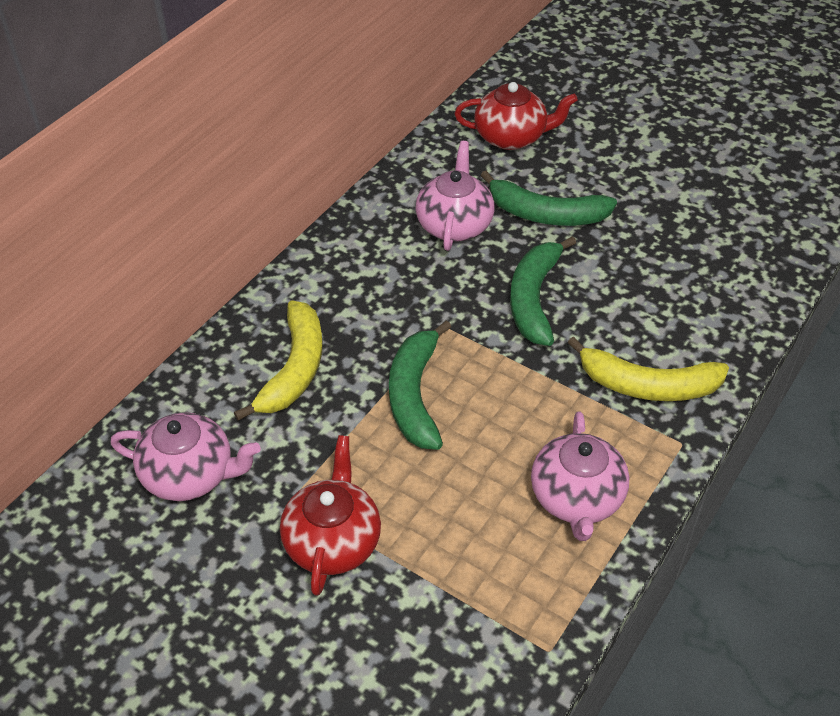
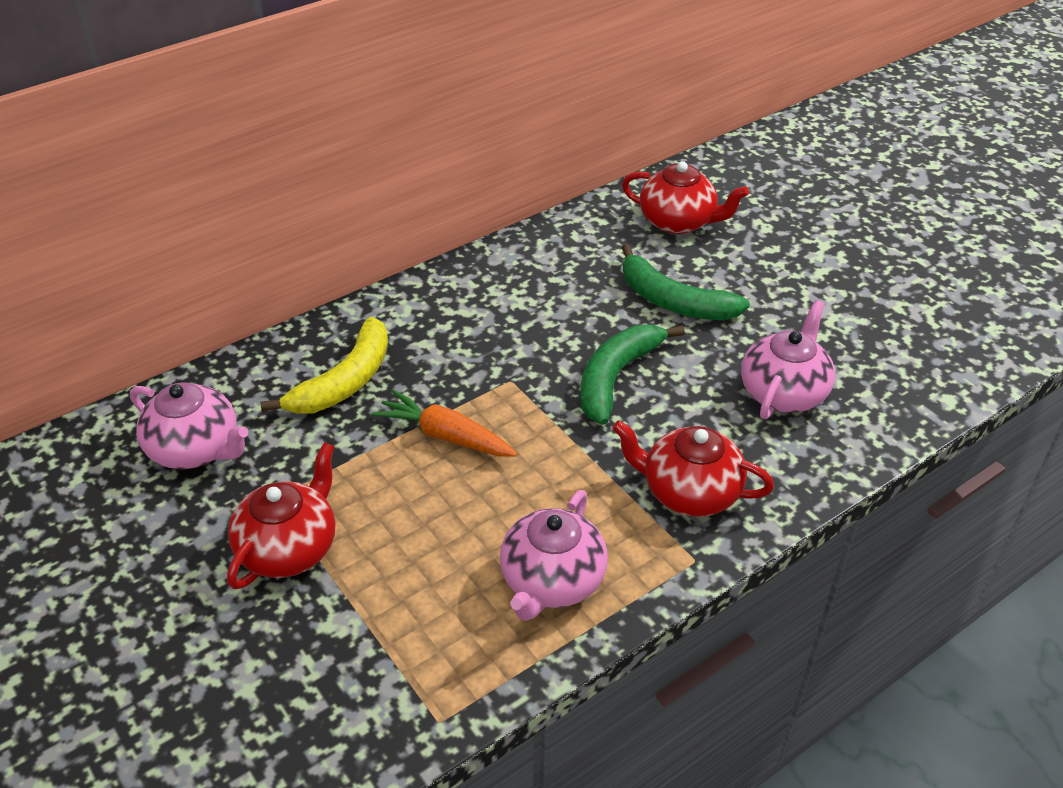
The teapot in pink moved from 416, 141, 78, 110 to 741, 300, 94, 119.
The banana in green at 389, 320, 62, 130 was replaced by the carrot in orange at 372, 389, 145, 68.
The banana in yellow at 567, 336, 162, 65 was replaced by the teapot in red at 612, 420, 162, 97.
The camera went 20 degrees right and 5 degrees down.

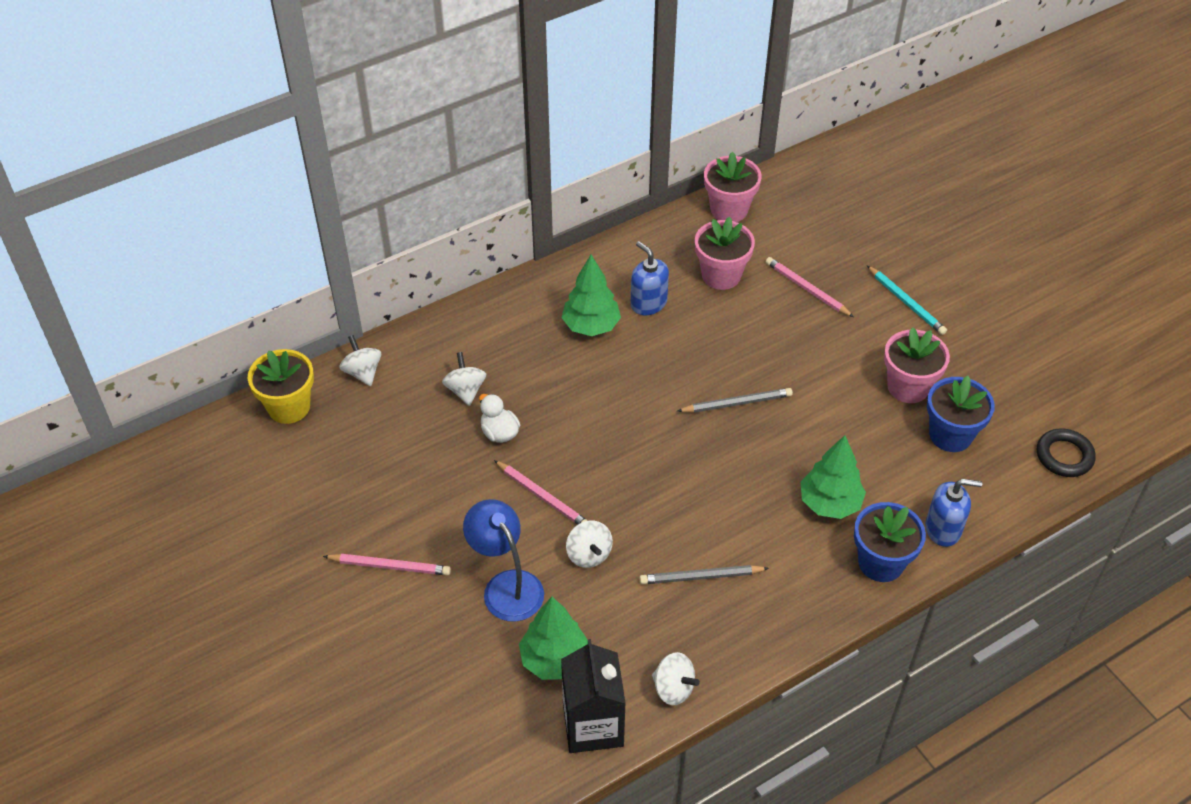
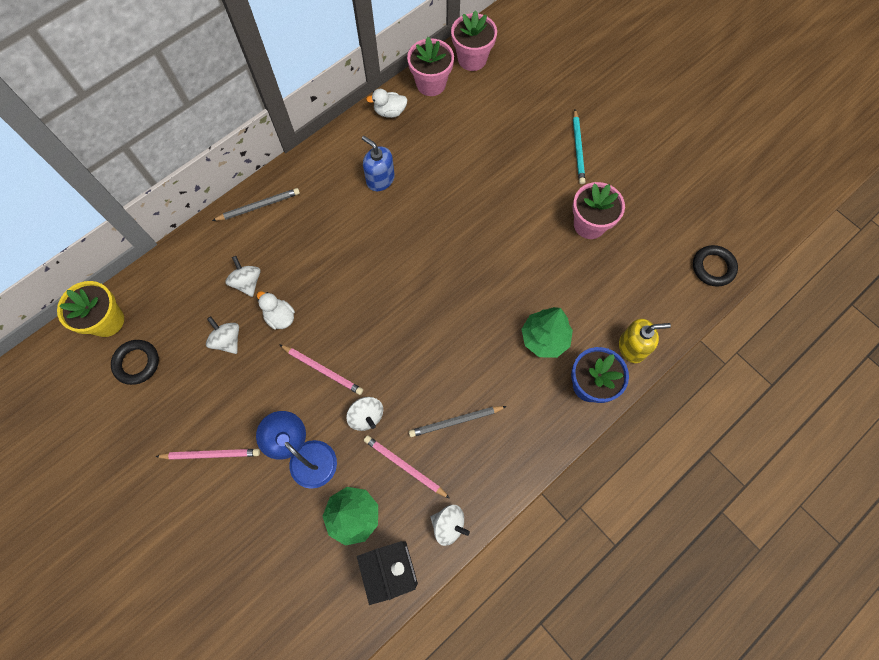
The tree in green at 562, 255, 59, 81 disappeared.
The flower pot in blue at 927, 376, 68, 76 disappeared.
The ring in black at 111, 340, 48, 45 appeared.
The duck in white at 366, 89, 41, 29 appeared.
The spinning top in white moved from 339, 335, 42, 51 to 206, 316, 33, 38.
The pencil in grey moved from 678, 388, 115, 25 to 212, 188, 88, 33.
The flower pot in pink moved from 695, 217, 60, 73 to 451, 10, 46, 61.
The pencil in pink moved from 766, 257, 88, 60 to 364, 435, 86, 63.
The soap dispenser in blue at 925, 479, 57, 68 became the soap dispenser in yellow at 619, 319, 52, 44.
The pencil in turquoise at 867, 265, 80, 70 turned 45 degrees clockwise.
The camera went 10 degrees left and 20 degrees up.

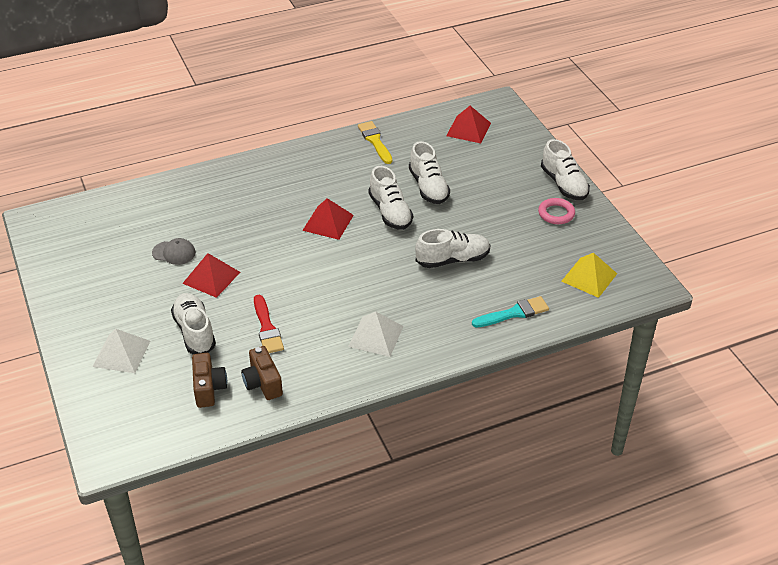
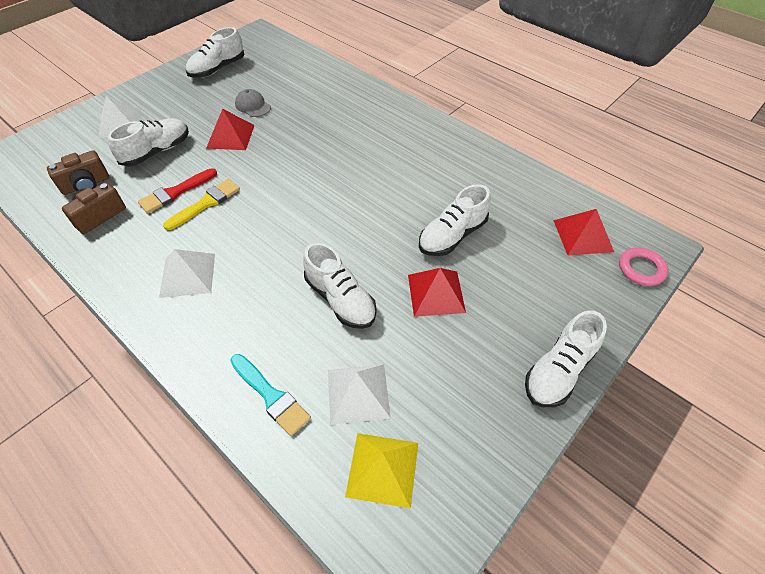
The pyramid in white at 328, 364, 63, 61 appeared.
The pyramid in red moved from 302, 198, 52, 42 to 408, 268, 58, 49.
The brush in yellow moved from 358, 121, 34, 43 to 163, 179, 77, 51.
The shoe in white moved from 369, 166, 44, 64 to 186, 27, 59, 51.
The ring in pink moved from 538, 198, 37, 26 to 619, 247, 49, 39.
The cap in grey at 152, 238, 44, 27 turned 150 degrees clockwise.
The camera went 65 degrees right and 10 degrees up.

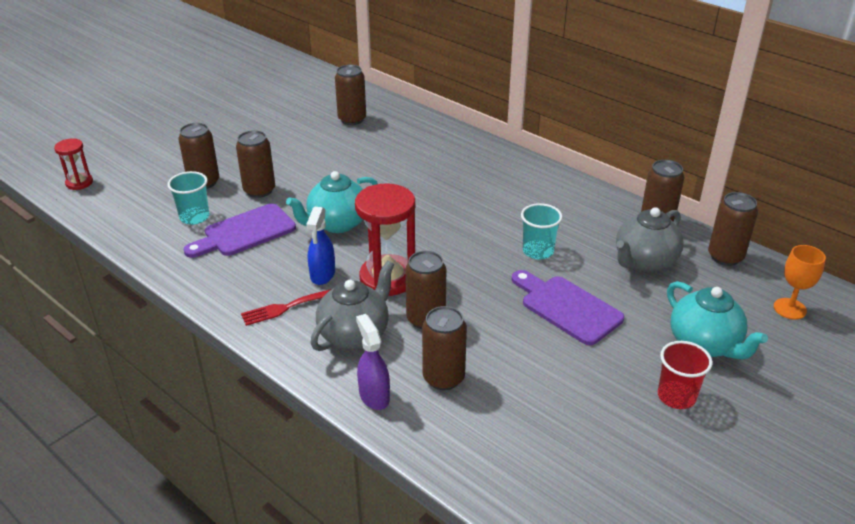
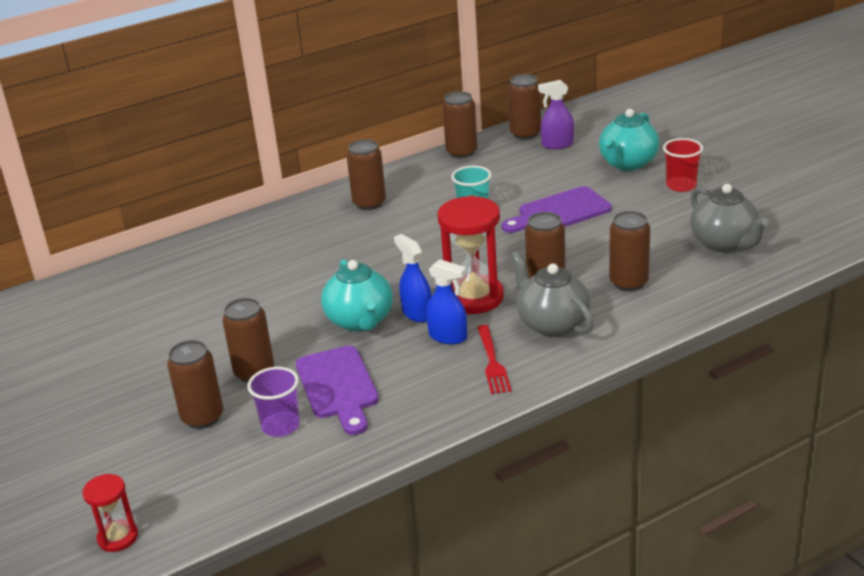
The goblet in orange at 774, 245, 52, 75 disappeared.
The spray bottle in blue at 394, 234, 38, 88 appeared.
The can in brown moved from 335, 65, 31, 60 to 346, 139, 40, 71.
The spray bottle in purple moved from 356, 314, 34, 96 to 538, 80, 36, 69.
The teapot in grey moved from 616, 207, 67, 65 to 690, 184, 78, 68.
The cup in turquoise at 167, 171, 42, 54 became the cup in purple at 247, 367, 53, 70.
The teapot in turquoise at 667, 281, 101, 79 turned 135 degrees clockwise.
The camera went 70 degrees left and 5 degrees down.

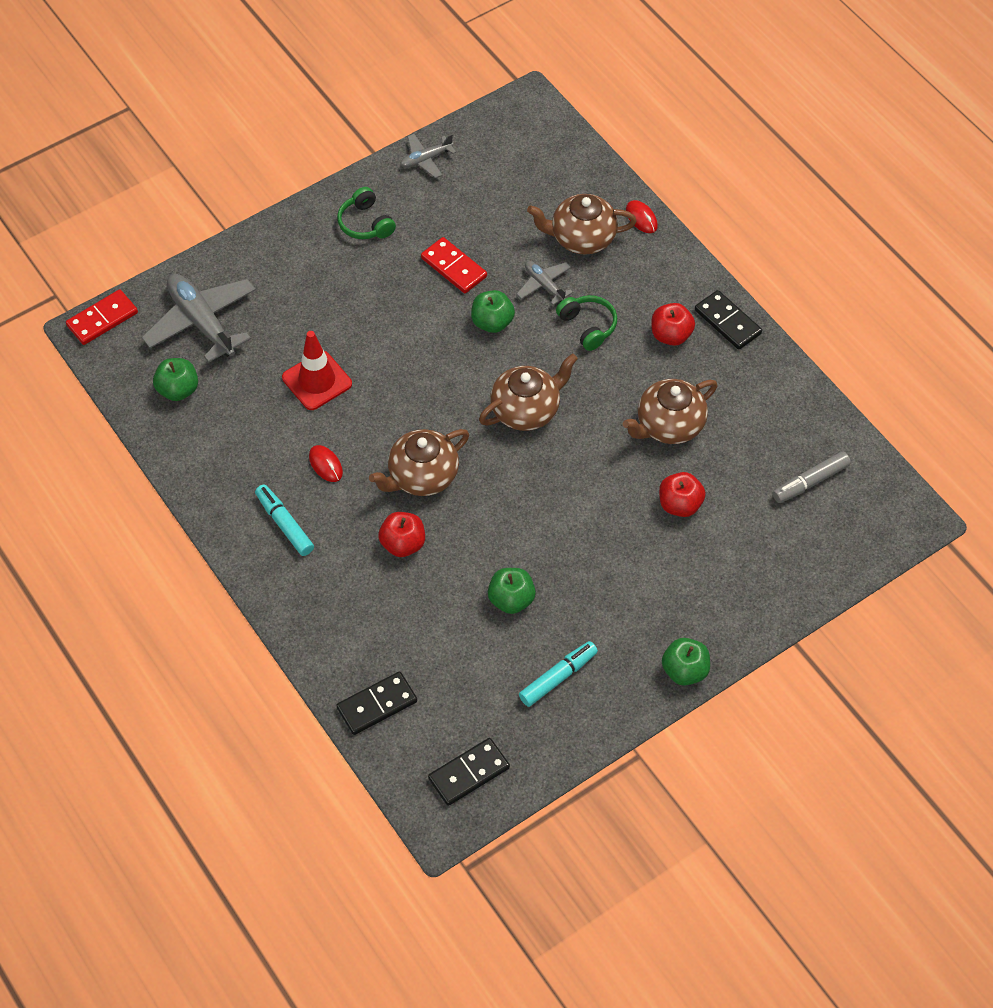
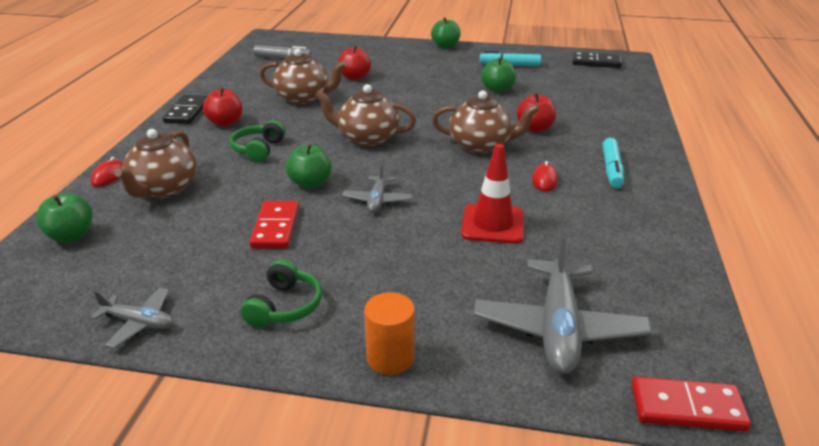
The domino in black at 336, 671, 81, 64 disappeared.
The cylinder in orange at 364, 292, 51, 83 appeared.
The apple in green moved from 153, 358, 45, 43 to 36, 193, 57, 50.
The plane in grey moved from 517, 261, 56, 44 to 342, 163, 70, 50.
The teapot in brown at 527, 194, 110, 61 turned 60 degrees clockwise.
The camera went 135 degrees left and 25 degrees down.

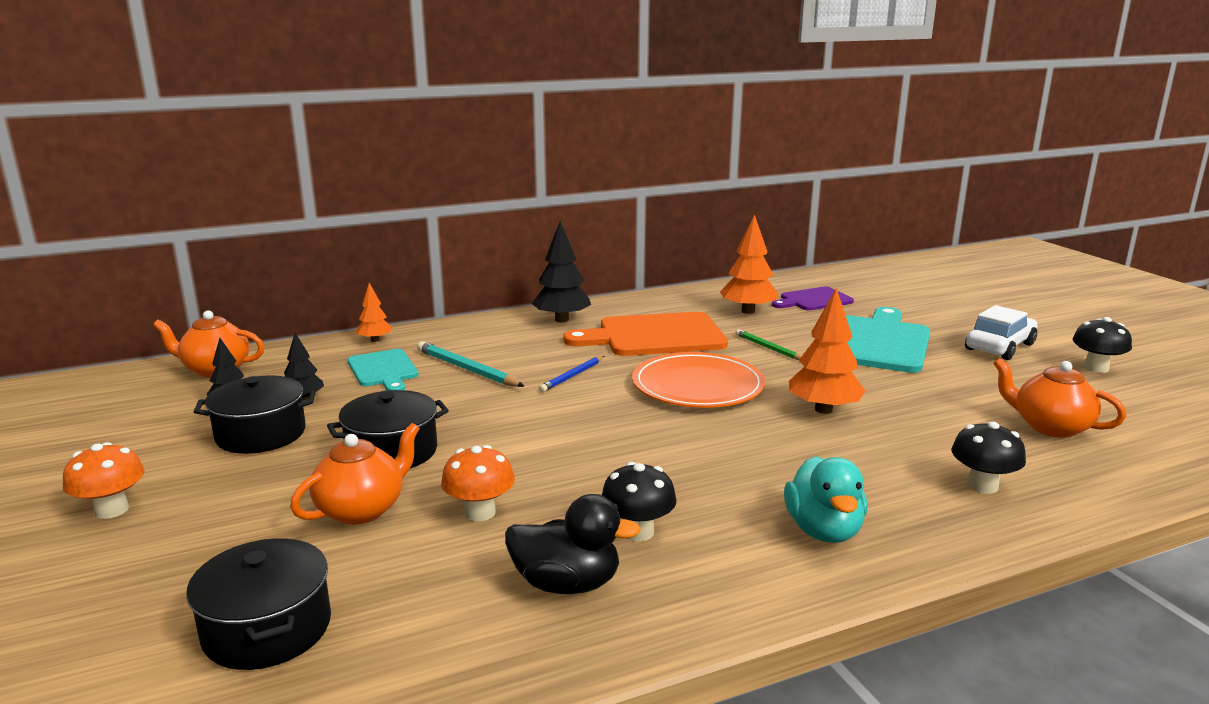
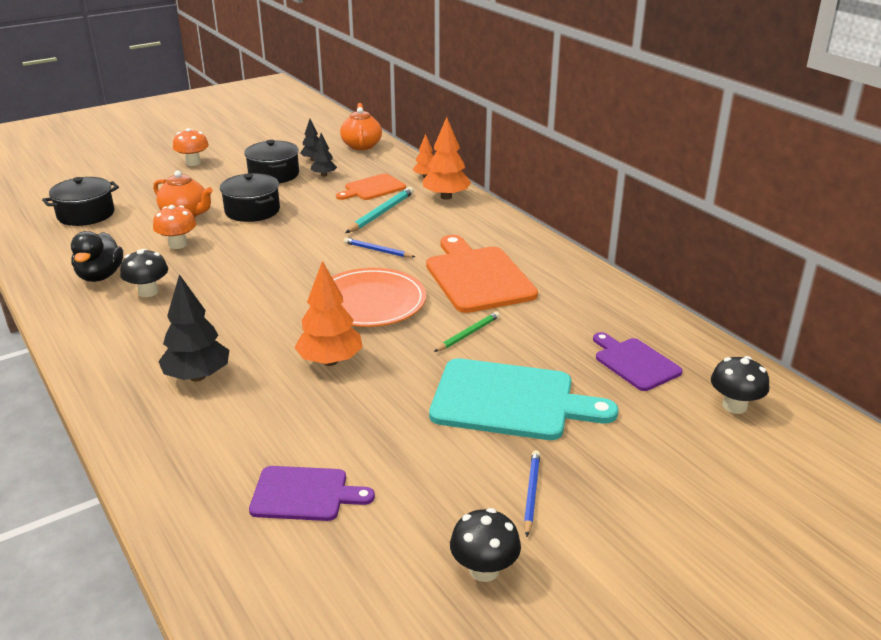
The duck in turquoise at 784, 456, 83, 87 disappeared.
The tree in black moved from 531, 221, 60, 101 to 158, 274, 71, 107.
The tree in orange moved from 720, 214, 58, 100 to 423, 117, 48, 83.
The mushroom in black moved from 951, 422, 75, 72 to 711, 356, 58, 58.
The car in white at 965, 305, 73, 55 was replaced by the pencil in blue at 524, 450, 16, 87.
The teapot in orange at 993, 358, 133, 80 was replaced by the cutting board in purple at 249, 466, 126, 55.
The cutting board in turquoise at 348, 349, 71, 42 became the cutting board in orange at 336, 173, 70, 27.
The camera went 80 degrees right and 10 degrees up.

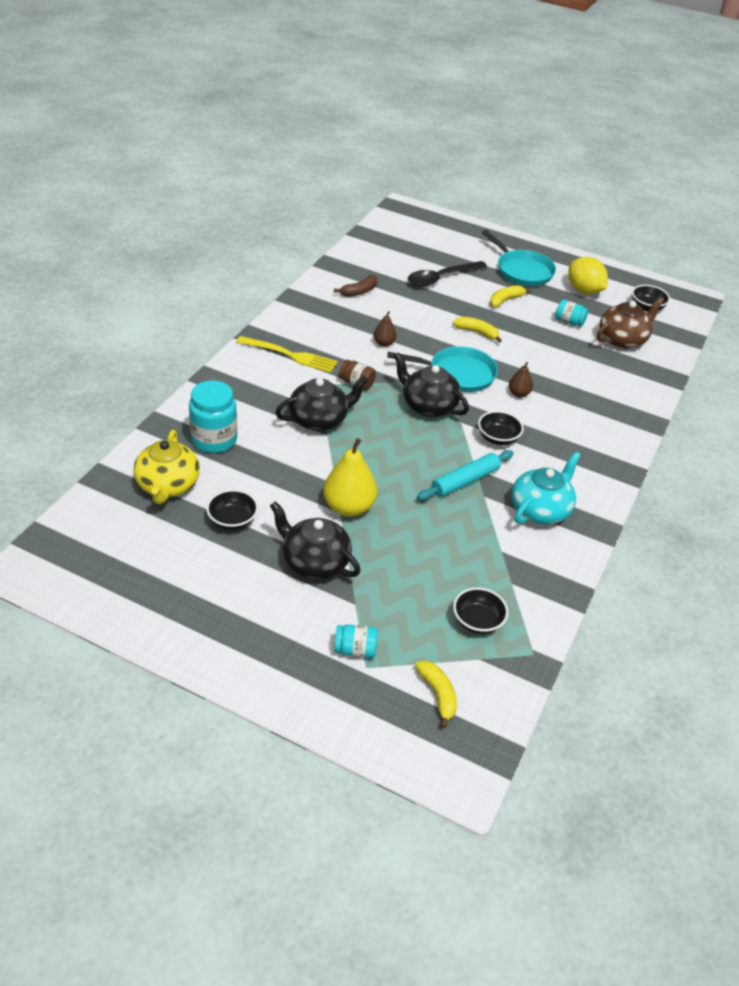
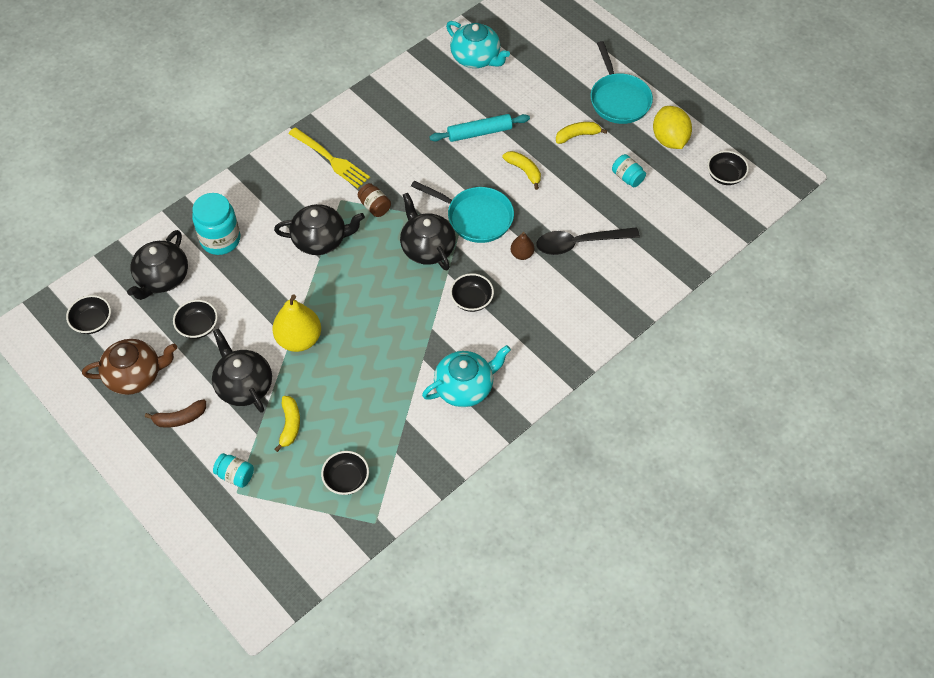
The pear in brown at 373, 311, 24, 36 disappeared.
The bowl in black at 66, 295, 45, 39 appeared.
The teapot in turquoise at 446, 21, 64, 47 appeared.
The banana in brown moved from 334, 275, 43, 22 to 145, 399, 61, 29.
The spoon in black moved from 408, 261, 79, 26 to 537, 227, 103, 28.
The banana in yellow moved from 415, 660, 42, 68 to 275, 396, 25, 56.
The rolling pin in turquoise moved from 417, 450, 97, 50 to 429, 114, 101, 28.
The teapot in brown moved from 597, 297, 67, 52 to 82, 339, 95, 56.
The teapot in yellow at 134, 430, 66, 74 became the teapot in black at 127, 230, 61, 70.
The camera went 25 degrees right and 15 degrees up.

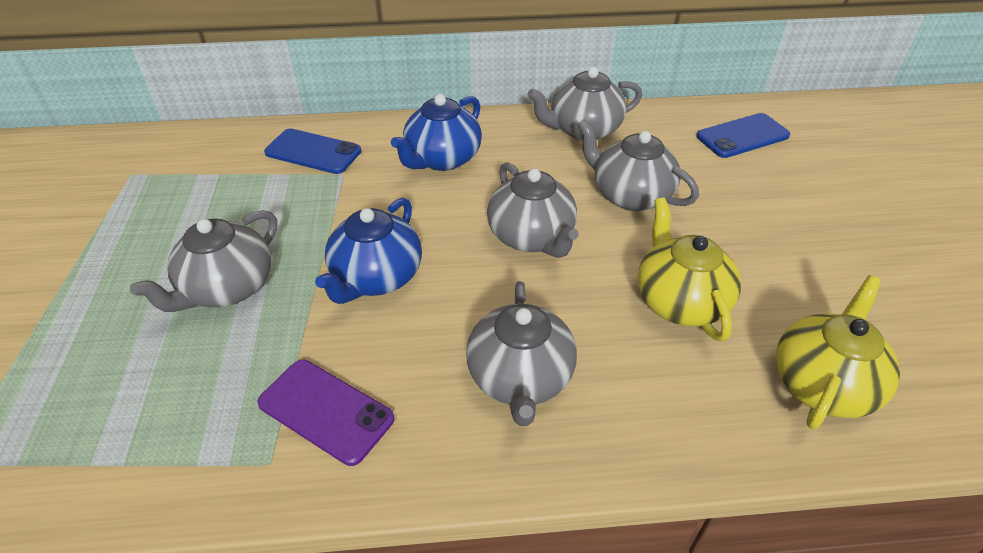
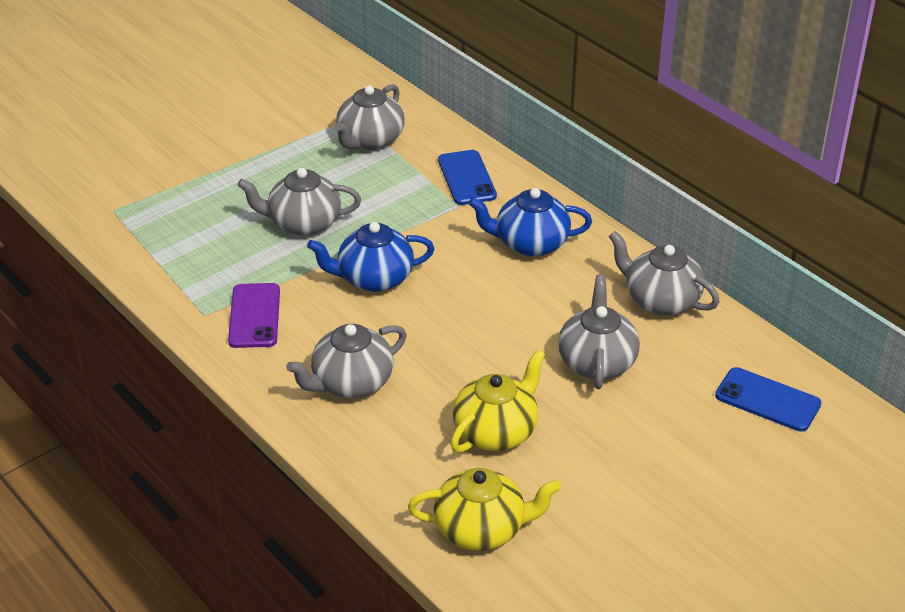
The teapot in grey moved from 487, 162, 92, 96 to 334, 84, 71, 66.
The camera went 55 degrees right and 5 degrees down.

